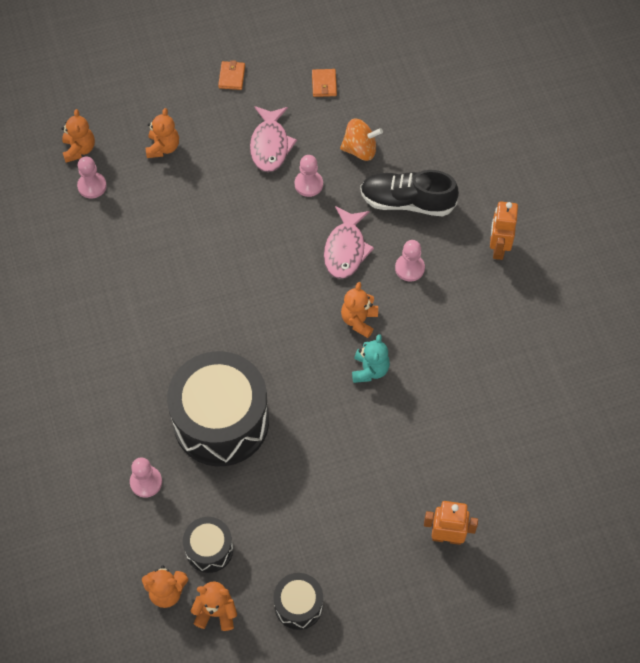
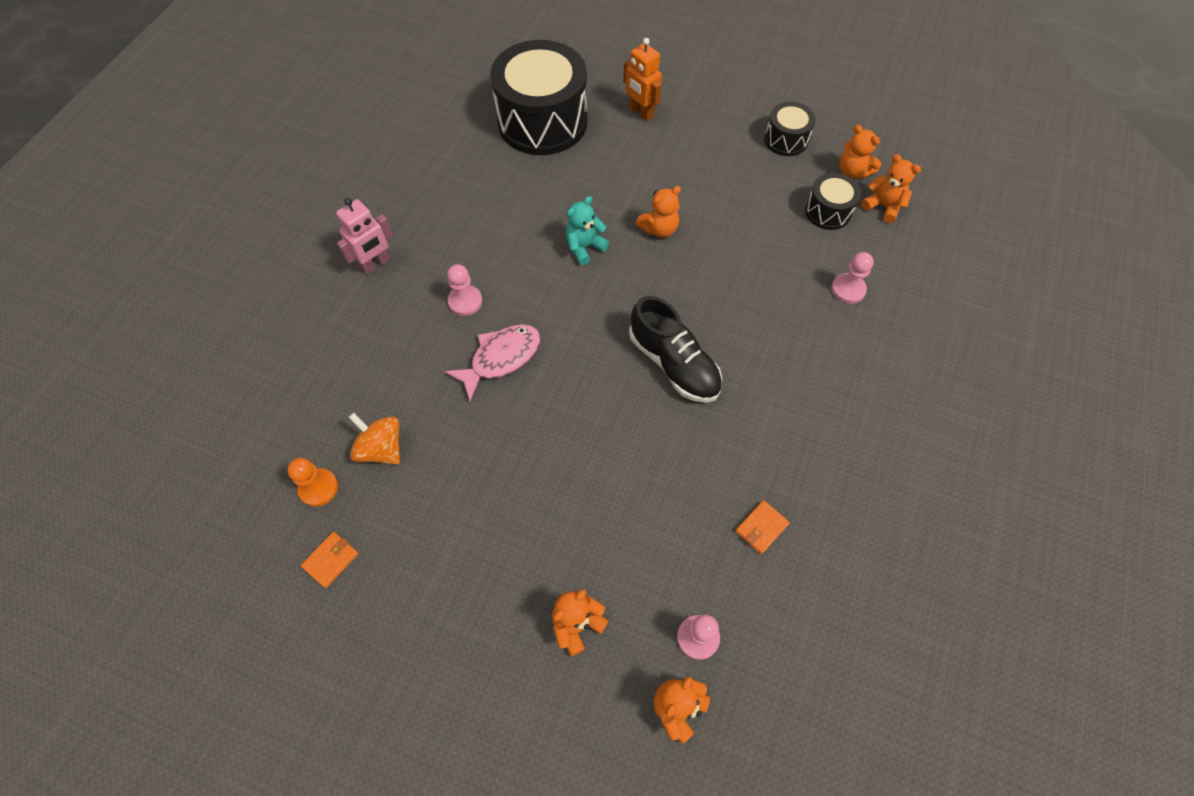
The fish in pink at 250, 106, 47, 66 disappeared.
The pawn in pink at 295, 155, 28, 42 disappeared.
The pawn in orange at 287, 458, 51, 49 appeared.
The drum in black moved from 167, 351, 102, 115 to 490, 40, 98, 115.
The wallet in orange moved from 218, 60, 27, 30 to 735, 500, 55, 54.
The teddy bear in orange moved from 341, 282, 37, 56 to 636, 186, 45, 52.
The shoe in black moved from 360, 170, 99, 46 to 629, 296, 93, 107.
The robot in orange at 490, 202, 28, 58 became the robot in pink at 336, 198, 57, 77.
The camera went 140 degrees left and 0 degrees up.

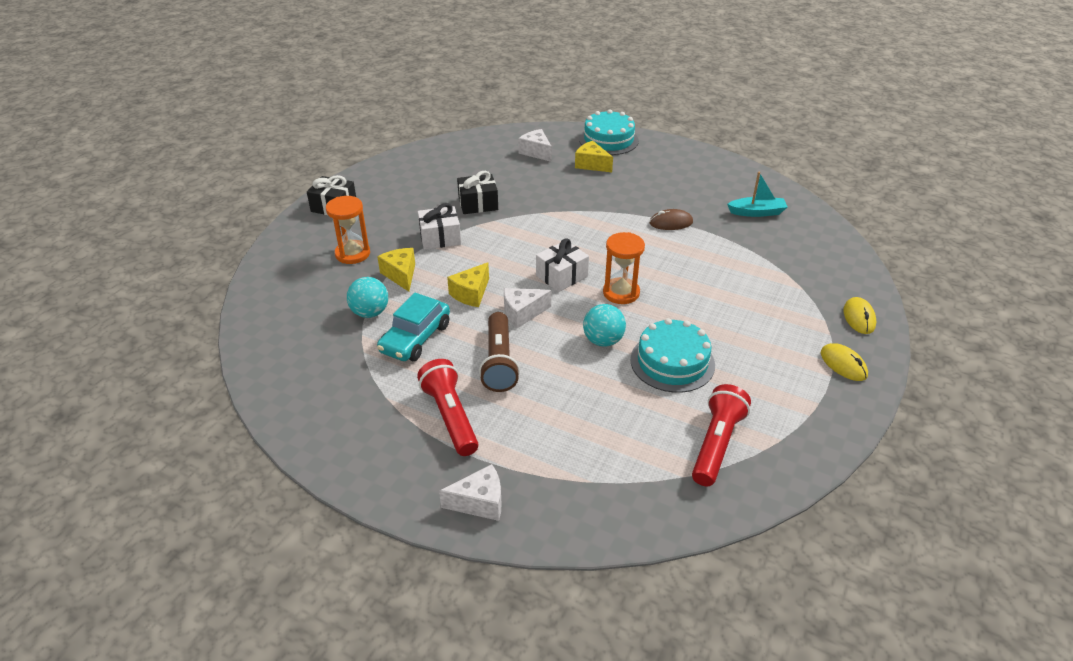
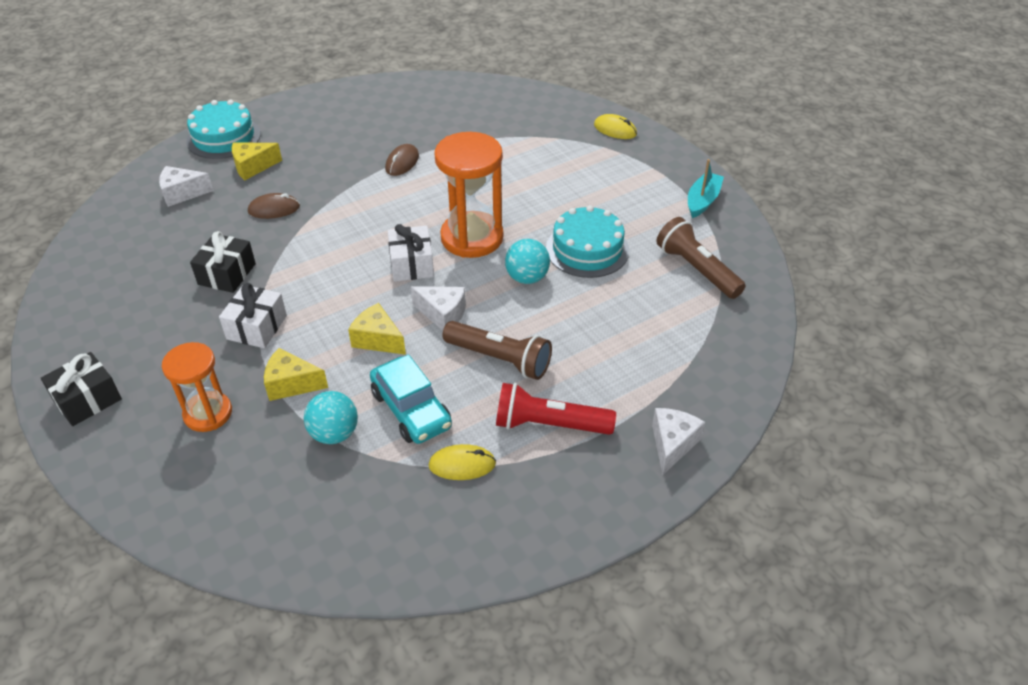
The mouse in brown at 248, 193, 52, 26 appeared.
The boat in turquoise moved from 727, 172, 61, 45 to 688, 159, 36, 59.
The mouse in yellow moved from 821, 343, 47, 38 to 429, 444, 67, 36.
The flashlight in red at 692, 384, 59, 102 became the flashlight in brown at 656, 217, 90, 82.
The cheese in yellow at 447, 262, 42, 45 turned 150 degrees clockwise.
The cheese in white at 504, 288, 47, 40 turned 75 degrees counterclockwise.
The hourglass in orange at 603, 232, 42, 72 changed to 1.58 times the size.
The camera went 60 degrees left and 5 degrees up.

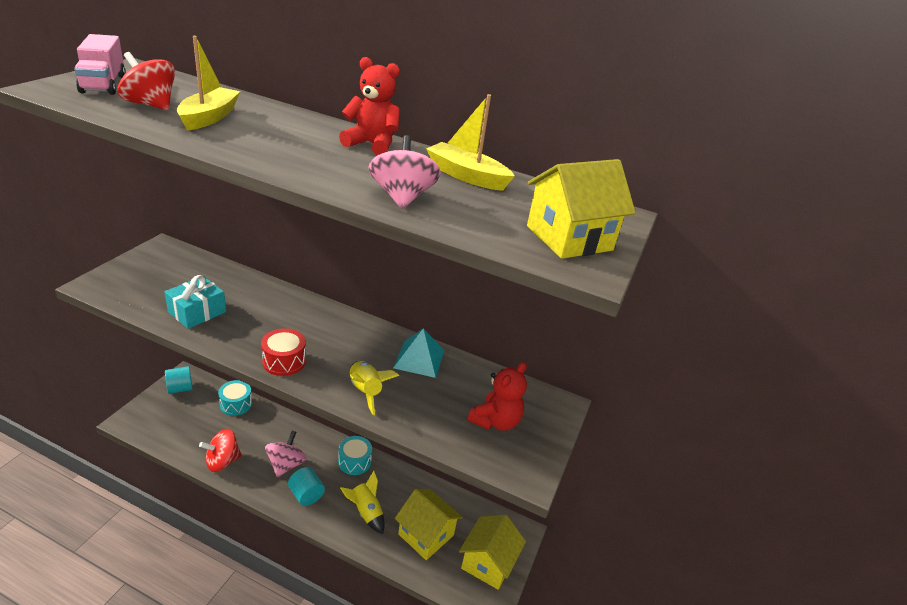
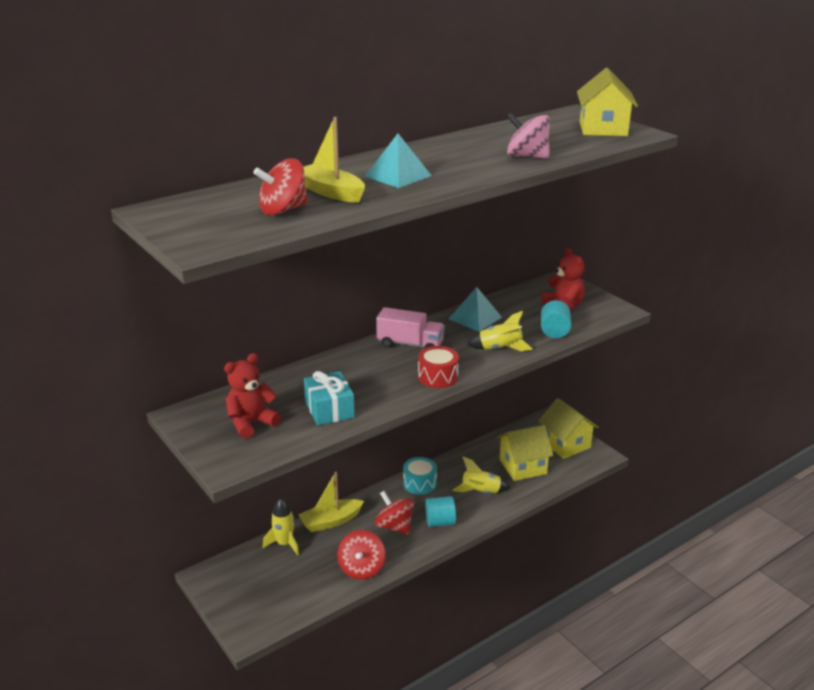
The pyramid in turquoise at 365, 134, 67, 54 appeared.
The truck in pink moved from 74, 34, 52, 61 to 376, 307, 69, 42.
The cylinder in turquoise moved from 165, 366, 28, 28 to 541, 300, 30, 38.
The teddy bear in red moved from 339, 57, 61, 98 to 224, 353, 57, 86.
The boat in yellow moved from 426, 94, 89, 97 to 299, 472, 65, 60.
The drum in turquoise at 218, 380, 34, 36 was replaced by the rocket in yellow at 263, 498, 36, 57.
The spinning top in pink at 265, 431, 42, 46 became the spinning top in red at 375, 491, 39, 44.
The camera went 55 degrees left and 5 degrees down.

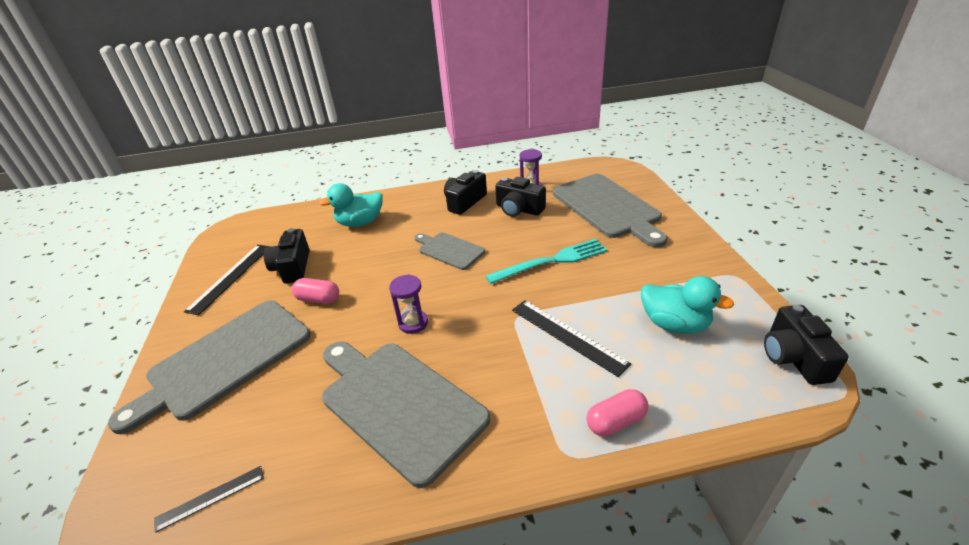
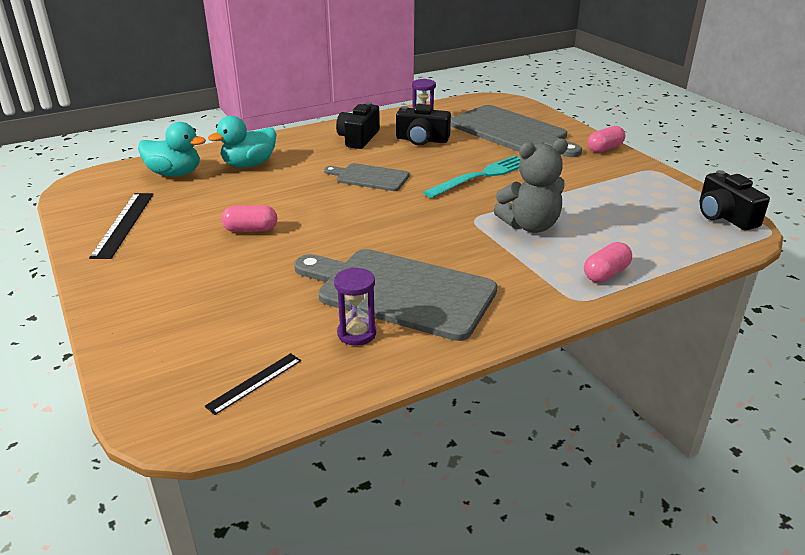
The cutting board in grey at 108, 301, 203, 133 disappeared.
The camera in black at 264, 228, 45, 56 disappeared.
The capsule in pink at 588, 126, 37, 27 appeared.
The hourglass in purple moved from 389, 274, 39, 60 to 334, 267, 42, 79.
The duck in turquoise moved from 641, 276, 93, 58 to 138, 122, 68, 54.
The ruler in black at 512, 300, 119, 77 was replaced by the teddy bear in grey at 494, 139, 74, 94.
The camera went 20 degrees left and 5 degrees down.

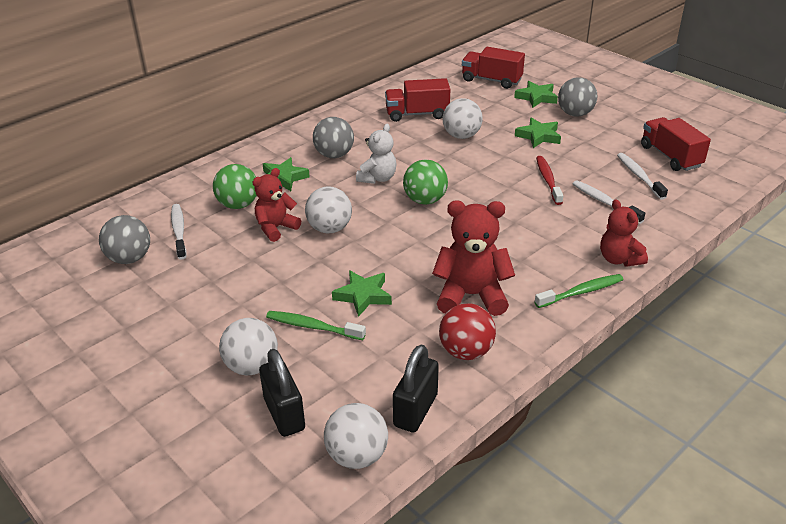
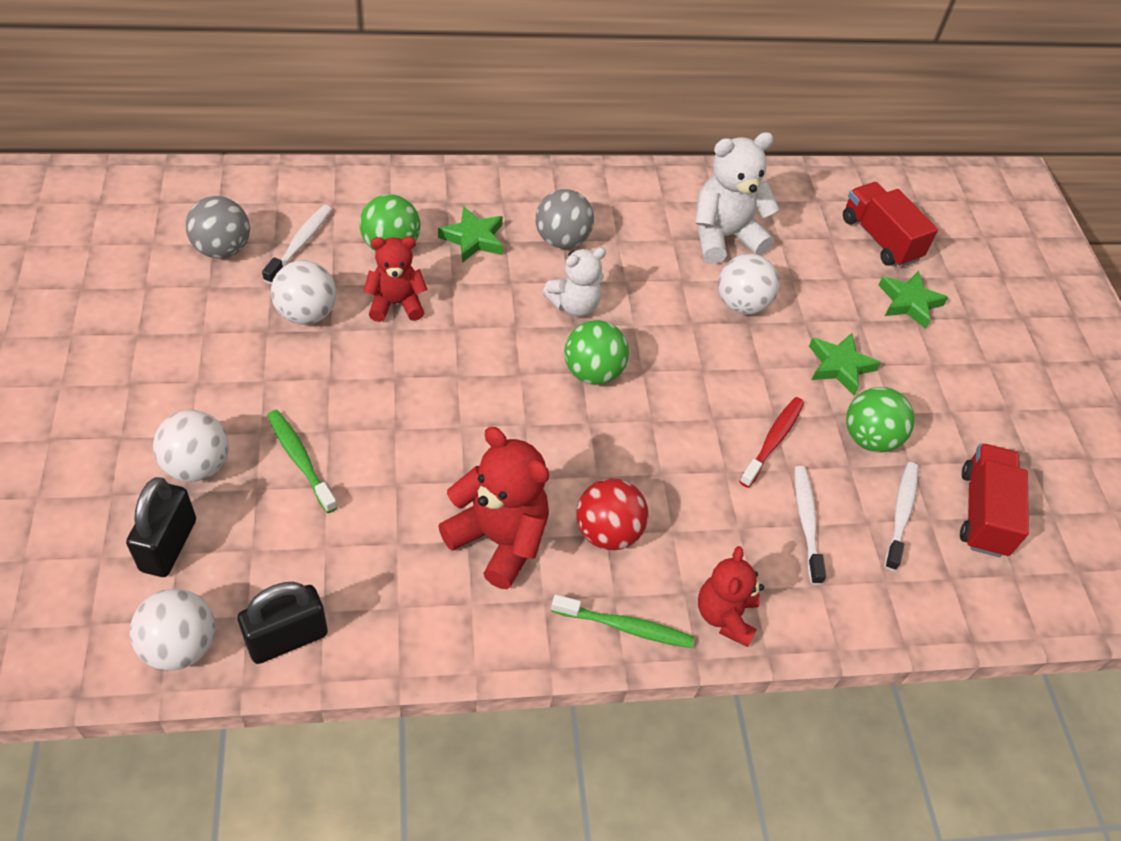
The star in green at 332, 270, 60, 47 disappeared.
The ball in grey at 558, 77, 39, 40 disappeared.
The ball in green at 846, 387, 69, 66 appeared.
The ball in white moved from 305, 186, 47, 47 to 271, 261, 65, 64.
The ball in red moved from 439, 303, 57, 57 to 576, 478, 72, 72.
The truck in red at 385, 78, 65, 44 was replaced by the teddy bear in white at 695, 132, 84, 132.
The camera went 30 degrees right and 15 degrees up.

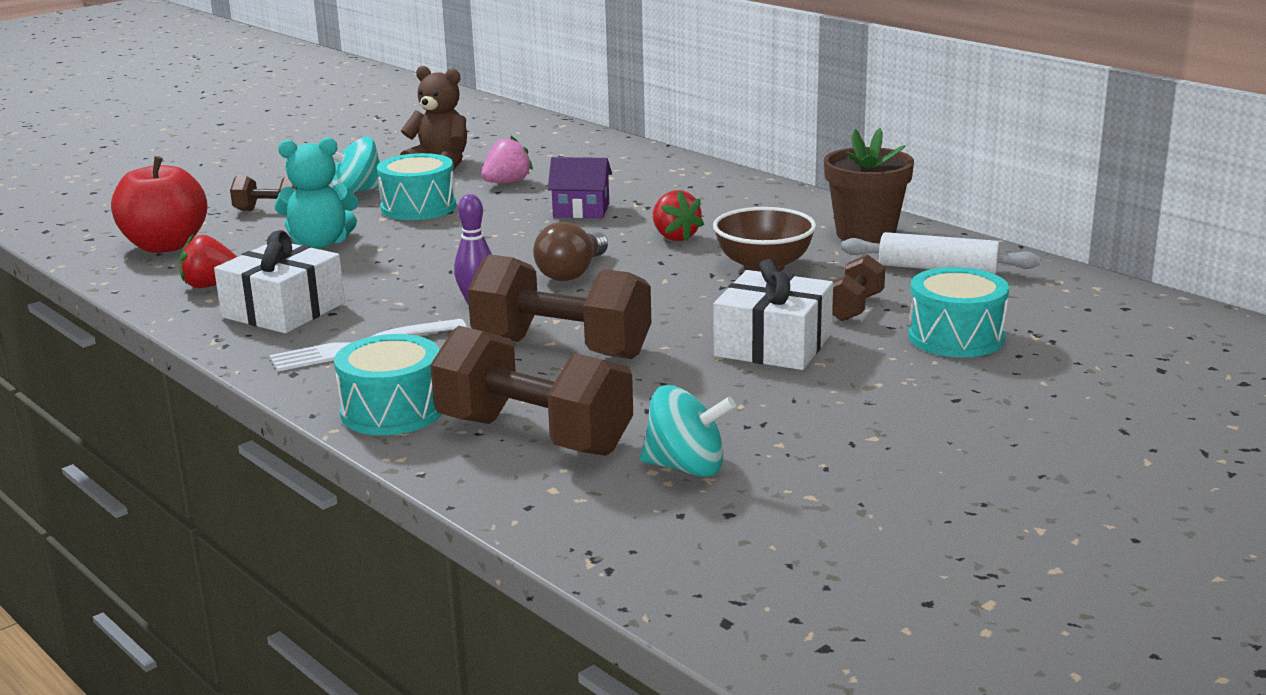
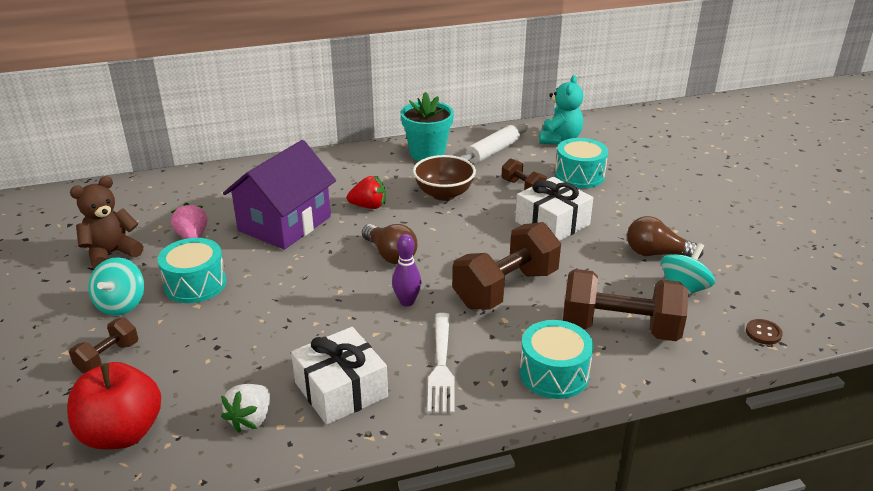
The light bulb in brown at 627, 216, 76, 43 appeared.
The button in brown at 746, 319, 37, 26 appeared.
The teddy bear in turquoise moved from 275, 137, 84, 111 to 539, 75, 44, 69.
The strawberry in red at 179, 234, 58, 54 became the strawberry in white at 221, 384, 49, 49.
The flower pot in brown at 824, 128, 90, 116 became the flower pot in turquoise at 401, 92, 53, 69.
The dumbbell in brown at 430, 326, 203, 130 turned 45 degrees clockwise.
The house in purple at 548, 157, 64, 61 changed to 1.96 times the size.
The camera went 65 degrees left and 10 degrees up.

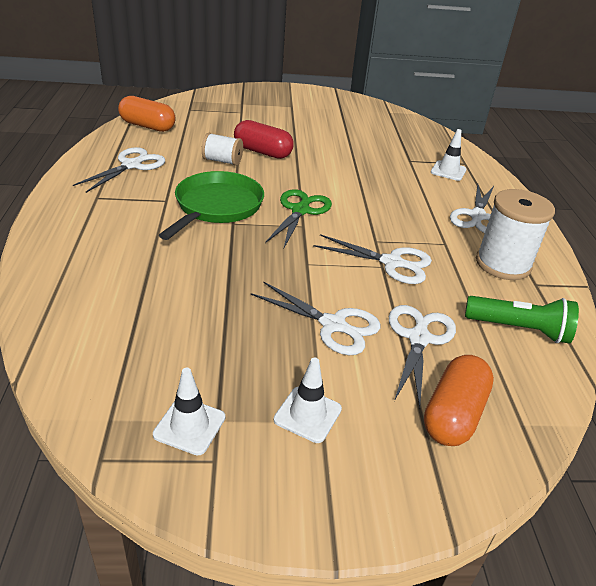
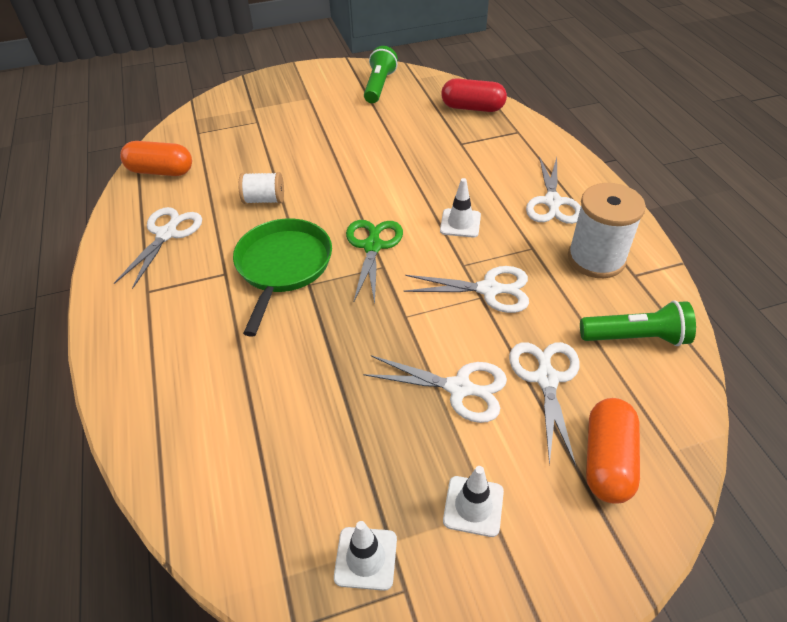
The flashlight in green at 364, 46, 34, 57 appeared.
The capsule in red moved from 234, 120, 60, 39 to 441, 78, 66, 34.
The traffic cone in white moved from 431, 129, 36, 52 to 440, 178, 41, 60.
The camera went 10 degrees left and 10 degrees up.

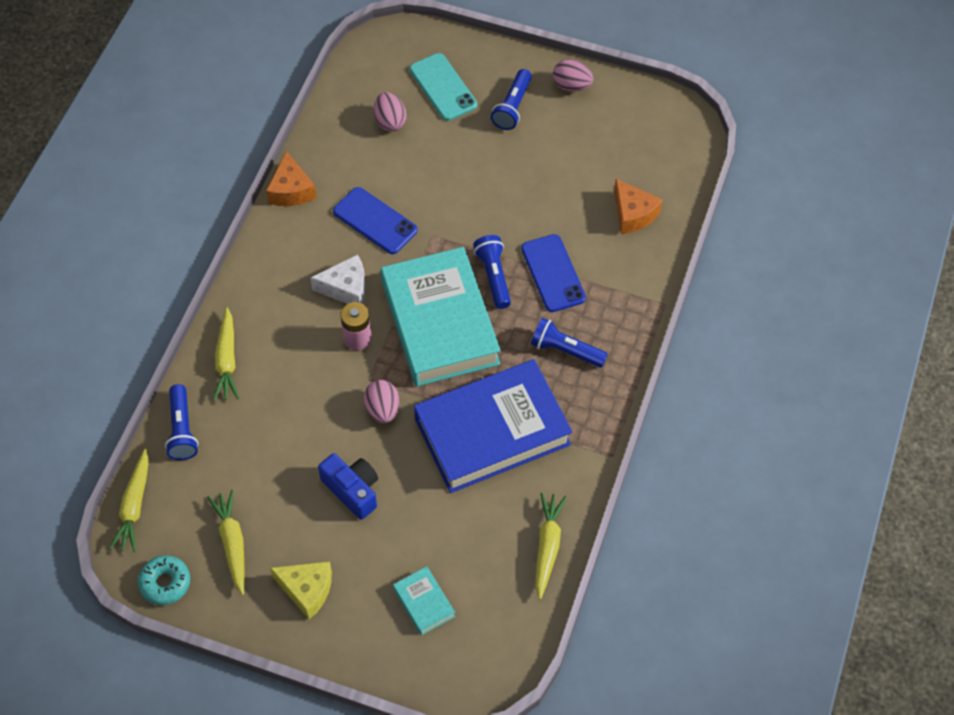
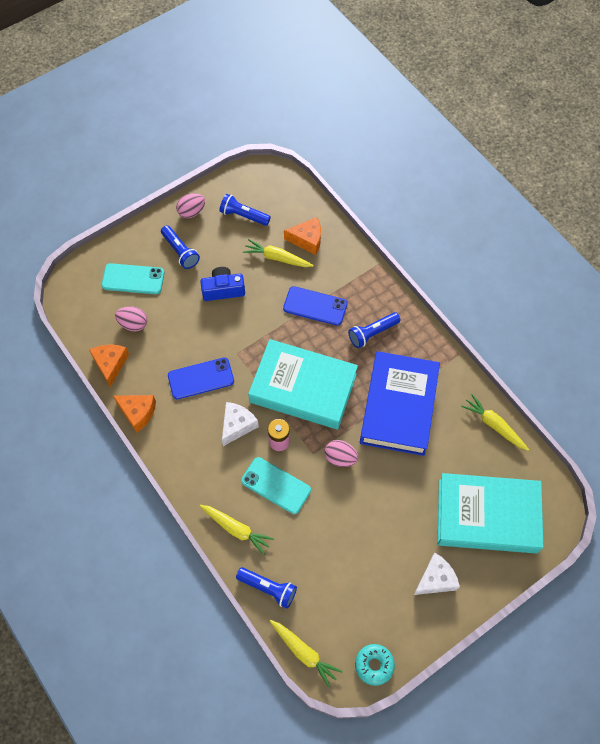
The cheese in orange at 89, 344, 40, 43 appeared.
The phone in turquoise at 241, 457, 70, 57 appeared.
The carrot in yellow moved from 207, 490, 38, 105 to 243, 239, 70, 28.
The camera in blue moved from 318, 453, 60, 67 to 200, 267, 45, 34.
The flashlight in blue moved from 473, 235, 38, 74 to 219, 194, 52, 32.
The cheese in yellow at 270, 562, 62, 58 became the cheese in white at 414, 553, 46, 42.
The book in turquoise at 393, 566, 62, 70 changed to 2.44 times the size.
The camera went 55 degrees left and 5 degrees up.

